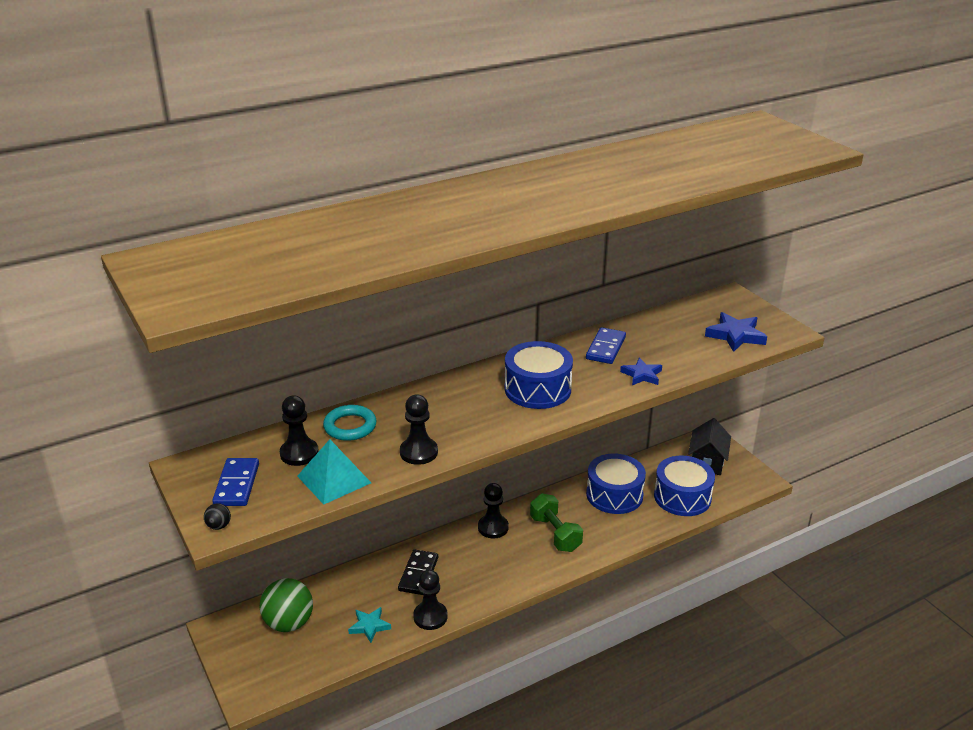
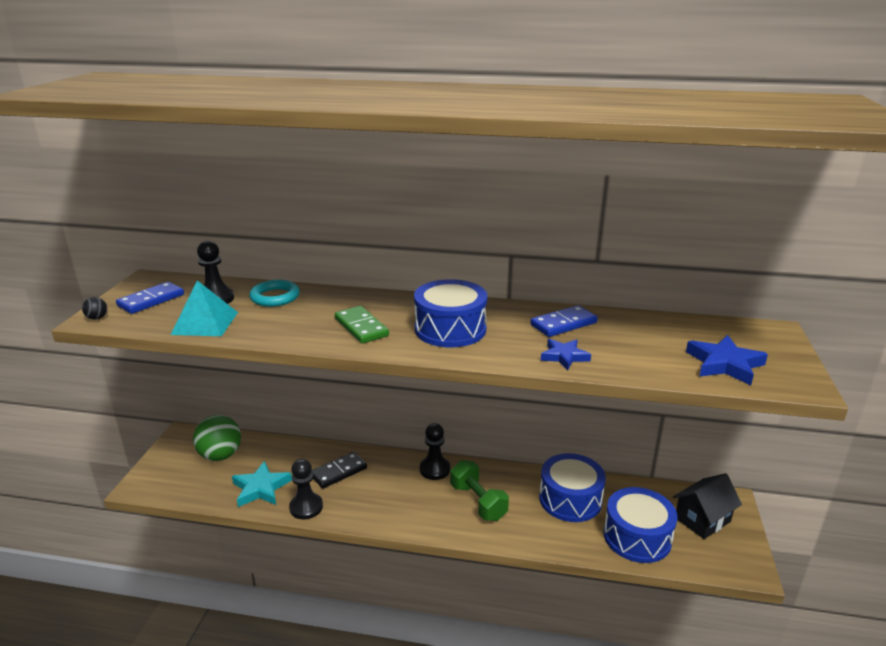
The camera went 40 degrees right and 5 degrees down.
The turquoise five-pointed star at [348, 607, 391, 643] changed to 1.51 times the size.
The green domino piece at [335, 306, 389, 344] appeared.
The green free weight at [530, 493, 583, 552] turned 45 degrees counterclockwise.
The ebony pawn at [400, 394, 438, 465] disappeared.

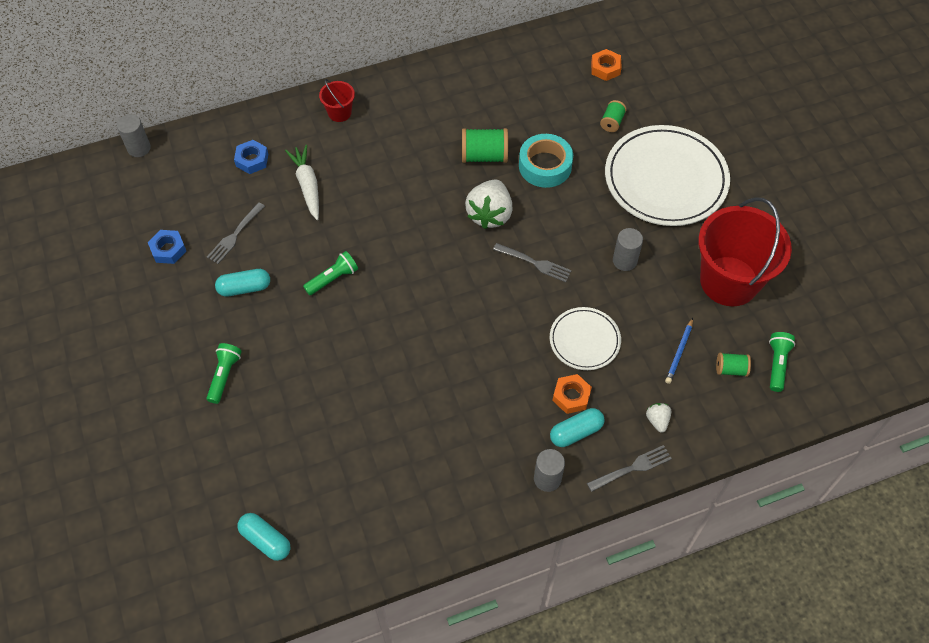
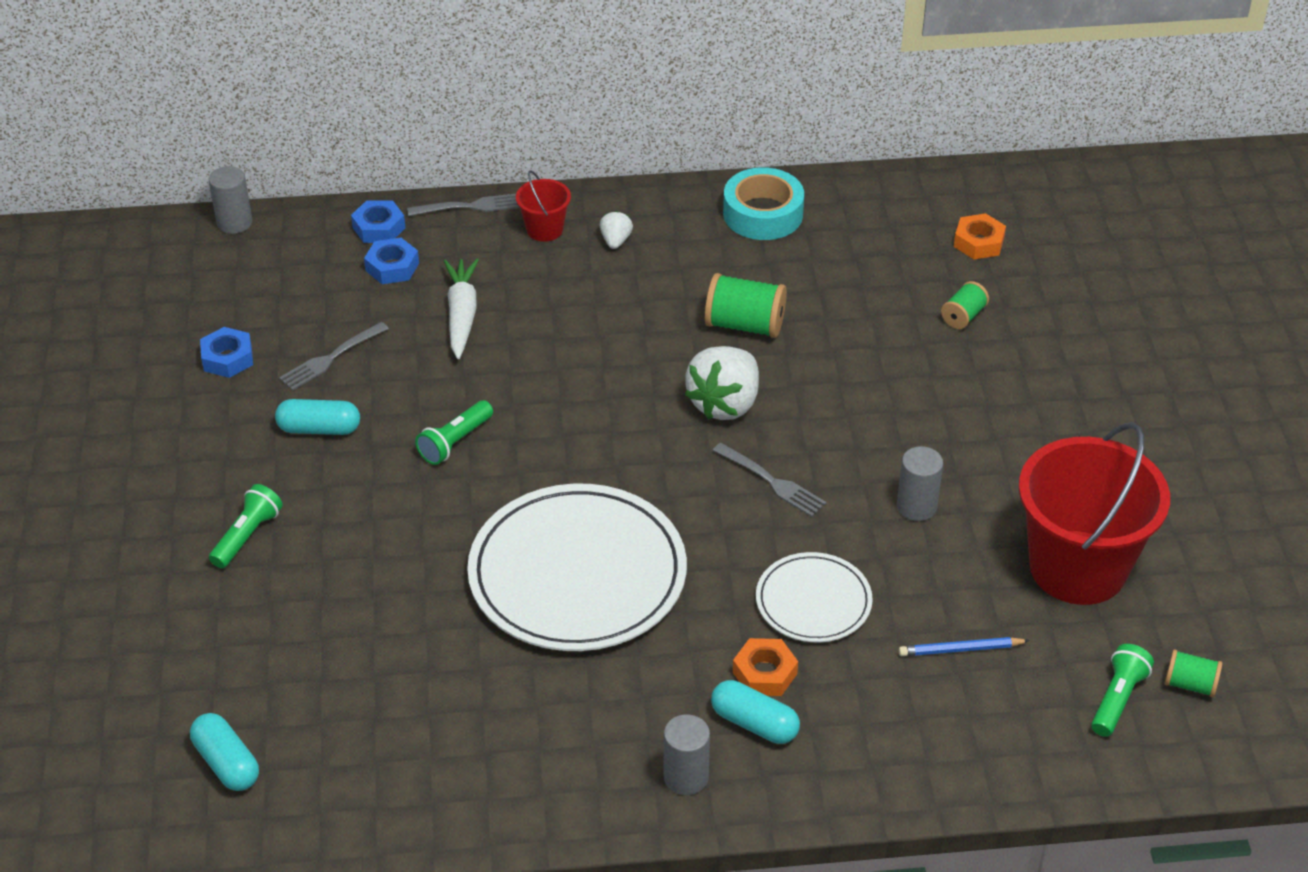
The camera went 15 degrees right and 15 degrees down.
The blue hexagon nut at [351, 200, 405, 243] appeared.
The ash-grey dinner fork moved from [587, 445, 672, 492] to [407, 194, 520, 216].
The green flashlight at [303, 251, 358, 295] turned 150 degrees clockwise.
The snow-white dinner plate moved from [605, 125, 730, 226] to [467, 484, 687, 651].
The snow-white strawberry moved from [646, 403, 671, 433] to [600, 211, 633, 249].
The turquoise capsule at [550, 408, 605, 447] turned 45 degrees clockwise.
The turquoise sticky tape moved from [519, 134, 573, 188] to [723, 167, 804, 240].
The blue lead pencil at [665, 318, 693, 384] turned 45 degrees clockwise.
The green spool moved from [716, 353, 751, 377] to [1165, 649, 1223, 697].

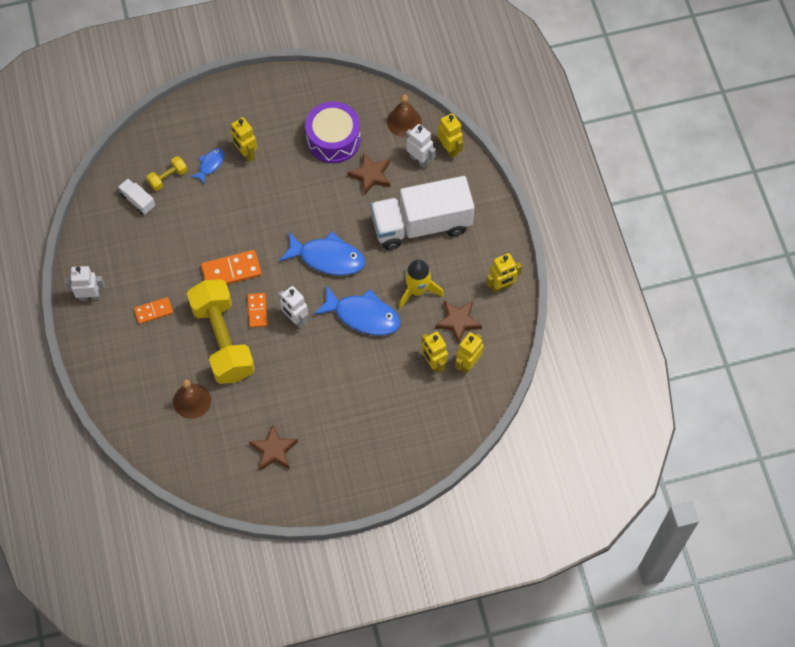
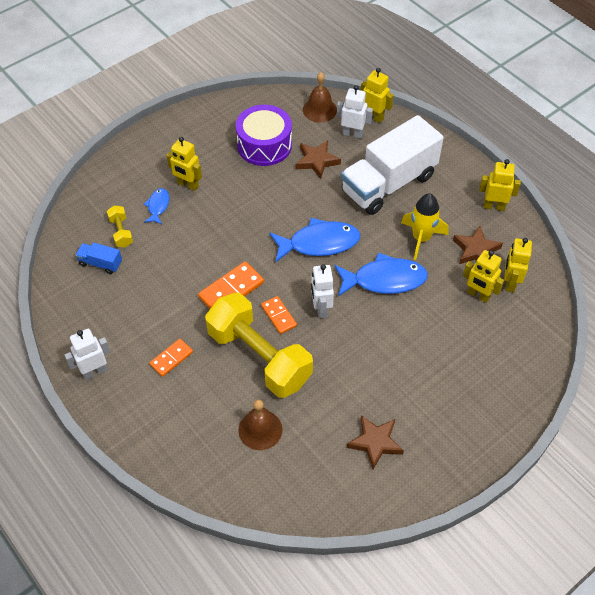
The camera went 25 degrees left and 10 degrees down.
The snow-white toy truck at [118, 179, 155, 215] became the blue toy truck at [75, 242, 122, 274].
The bright yellow free weight at [146, 156, 187, 191] turned 45 degrees counterclockwise.
The snow-white toy robot at [278, 286, 308, 328] turned 60 degrees clockwise.
The bright yellow toy robot at [486, 253, 522, 293] turned 120 degrees counterclockwise.

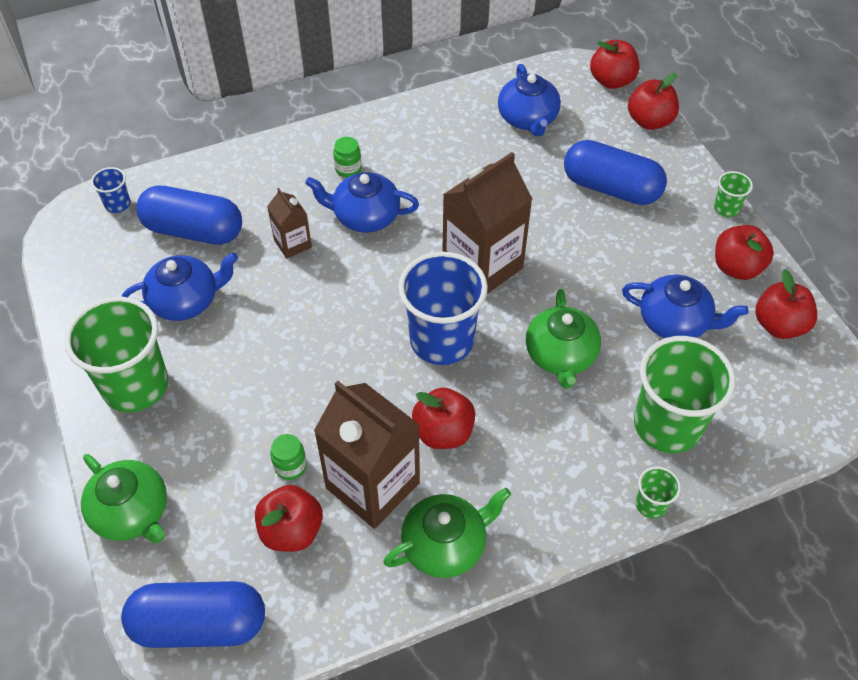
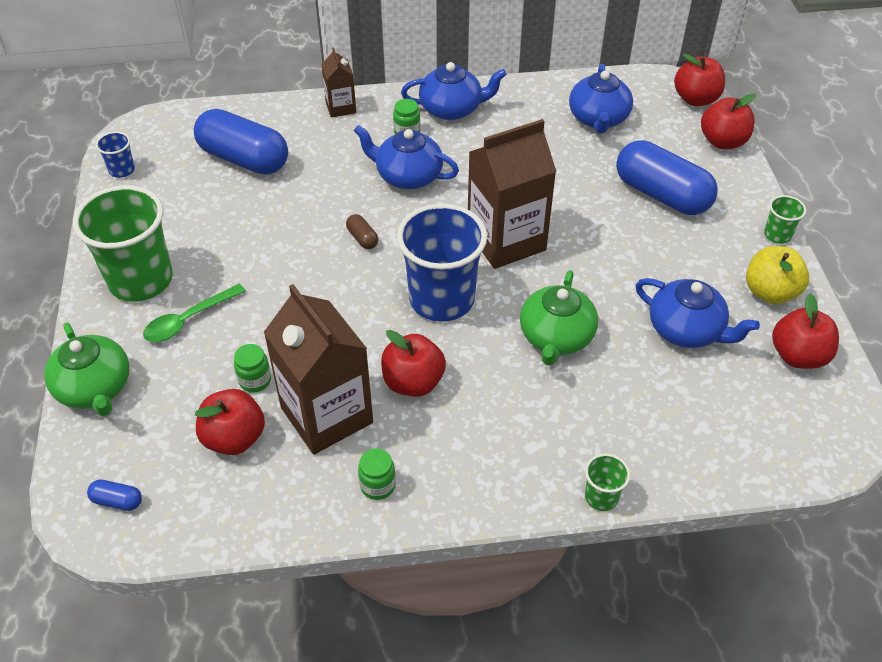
The camera went 15 degrees right and 5 degrees down.
The blue capsule at [121, 581, 265, 648] changed to 0.40 times the size.
The blue tumbler moved from [91, 167, 130, 213] to [96, 131, 135, 178].
The green teaspoon at [143, 284, 246, 342] appeared.
The russet juice carton moved from [267, 188, 312, 259] to [321, 47, 356, 118].
The russet capsule at [346, 214, 378, 249] appeared.
The green china teapot at [383, 488, 511, 578] was replaced by the green jar at [358, 448, 396, 500].
The blue china teapot moved from [122, 253, 238, 321] to [401, 62, 507, 120].
The crimson apple fruit at [715, 225, 774, 280] became the bright yellow apple fruit at [746, 246, 809, 304].
The green tumbler at [634, 336, 736, 453] disappeared.

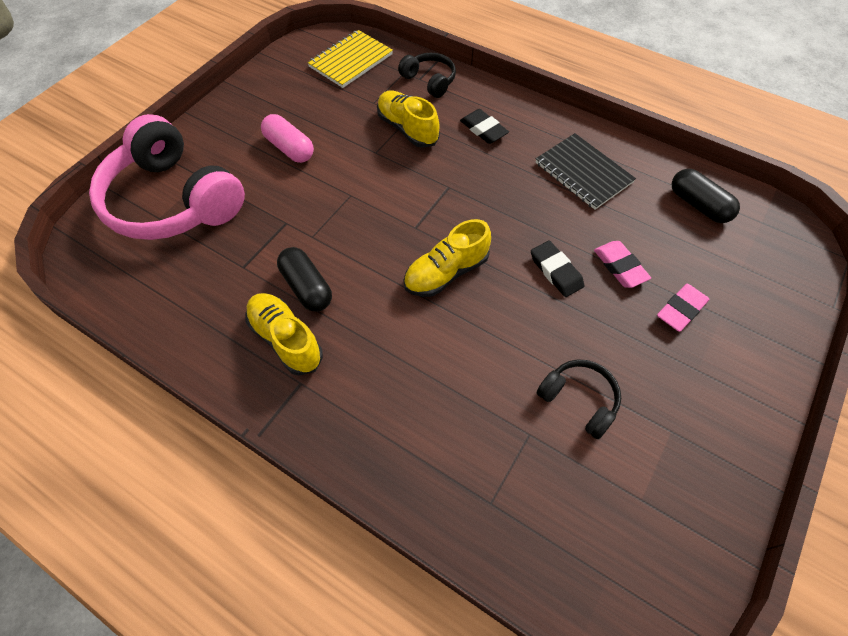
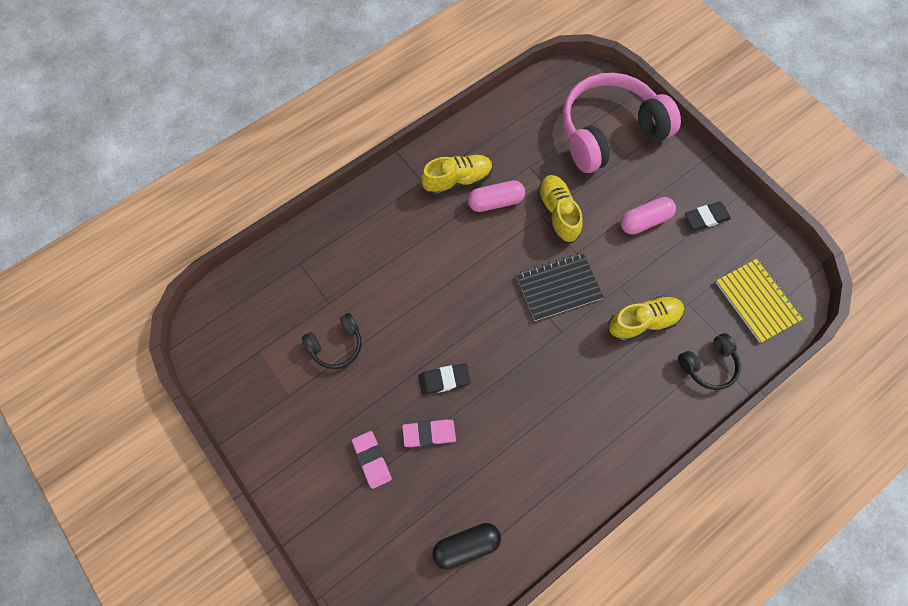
The camera went 110 degrees right and 10 degrees up.
The ebony capsule at [277, 247, 332, 311] became the rose-pink capsule at [468, 180, 525, 212].
The ebony notebook moved from [536, 133, 636, 210] to [516, 253, 604, 321].
The bright yellow shoe moved from [403, 219, 491, 297] to [537, 175, 583, 243].
The ebony gum eraser moved from [460, 109, 509, 144] to [685, 202, 731, 231].

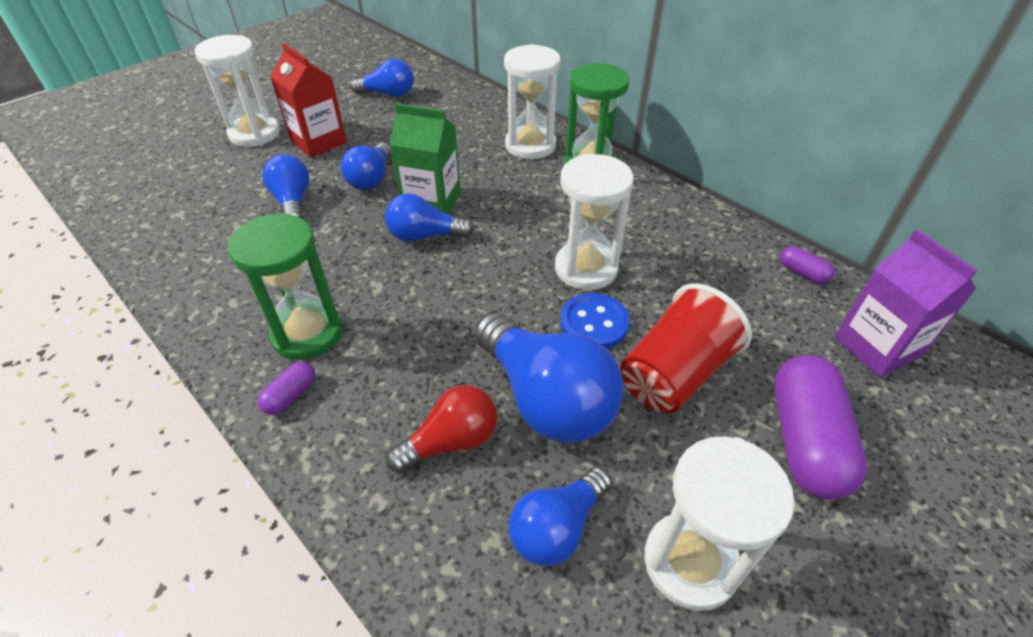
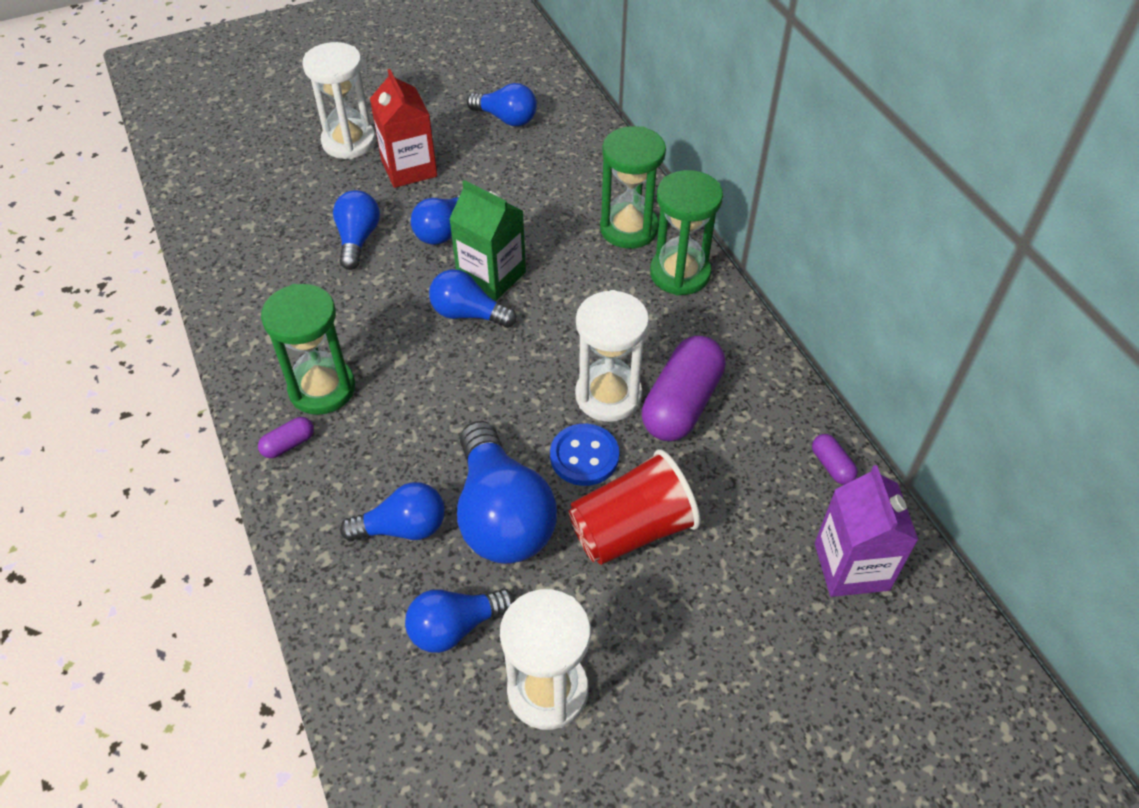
The camera went 20 degrees right and 5 degrees up.
The crimson bulb at [386, 385, 497, 473] became the blue bulb at [340, 482, 445, 541].
The snow-white hourglass at [504, 44, 561, 159] became the green hourglass at [600, 126, 666, 249].
The violet capsule moved from [774, 355, 867, 500] to [642, 336, 726, 441].

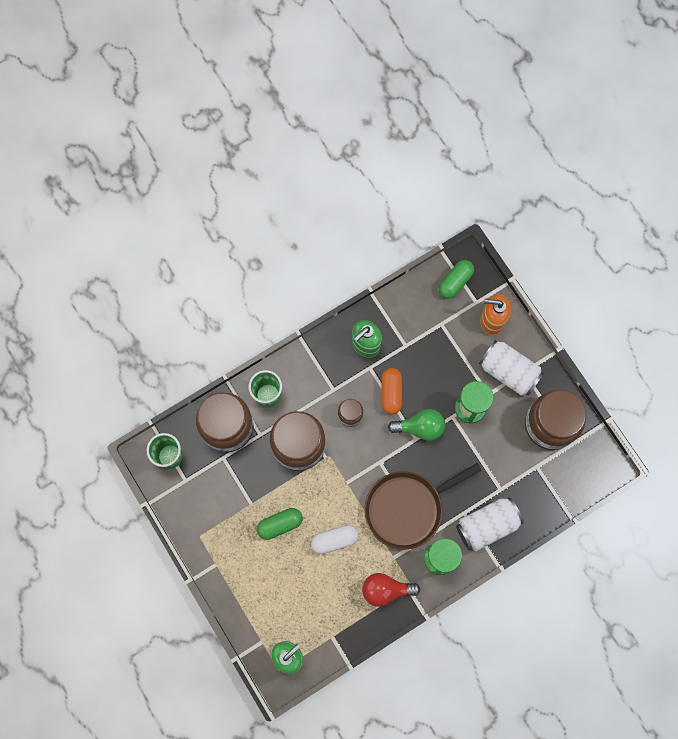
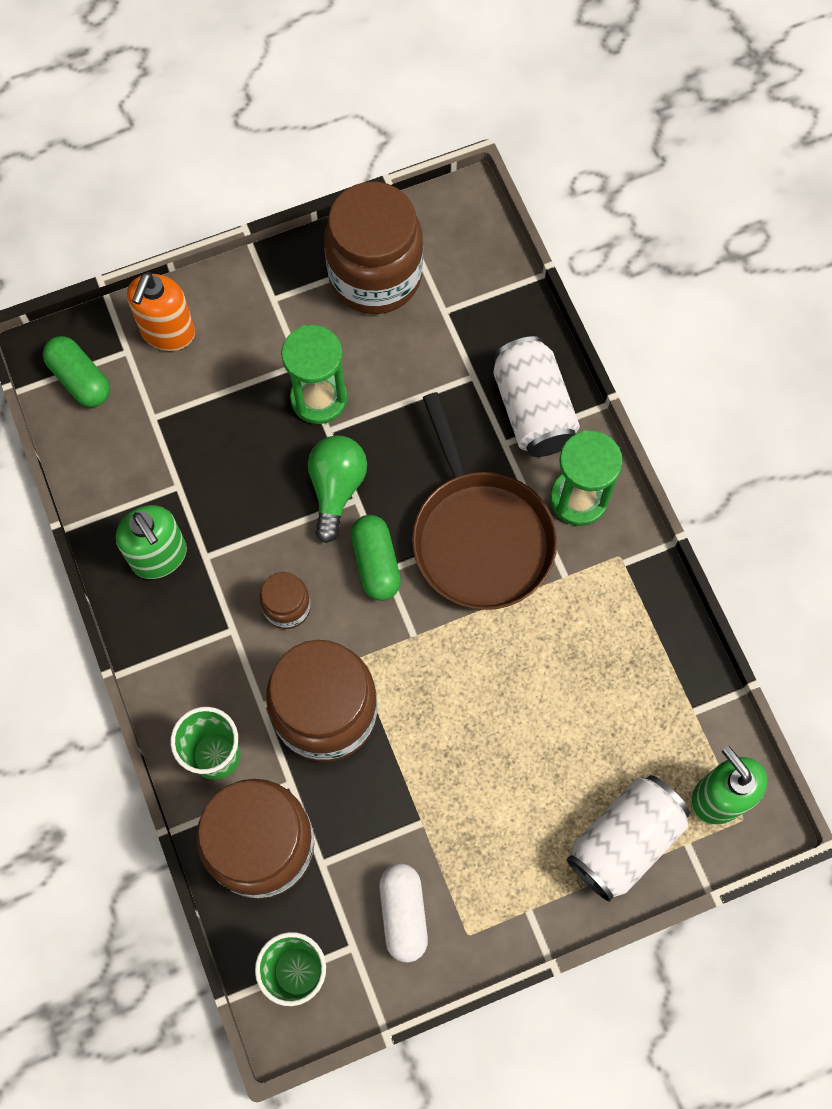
The camera went 80 degrees left and 5 degrees down.
The green capsule moved from [257, 508, 303, 540] to [351, 515, 401, 601].
The snow-white capsule moved from [311, 525, 358, 554] to [379, 864, 428, 962].
The snow-white tin moved from [479, 340, 544, 396] to [567, 775, 690, 902].
The crimson bulb at [362, 573, 420, 607] disappeared.
The bright orange capsule at [381, 368, 402, 414] disappeared.

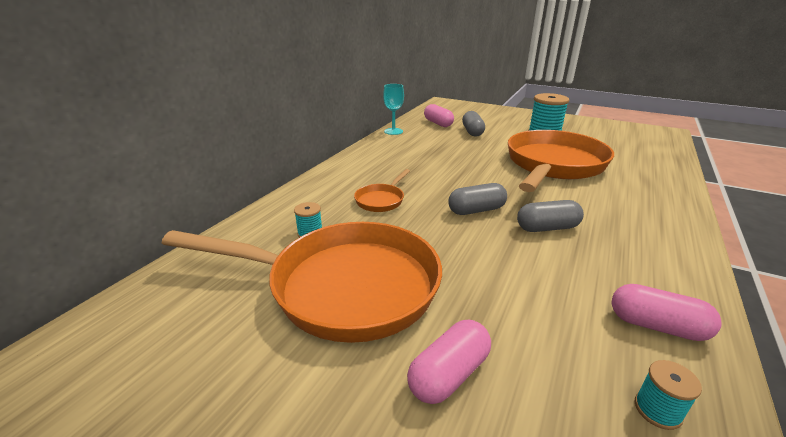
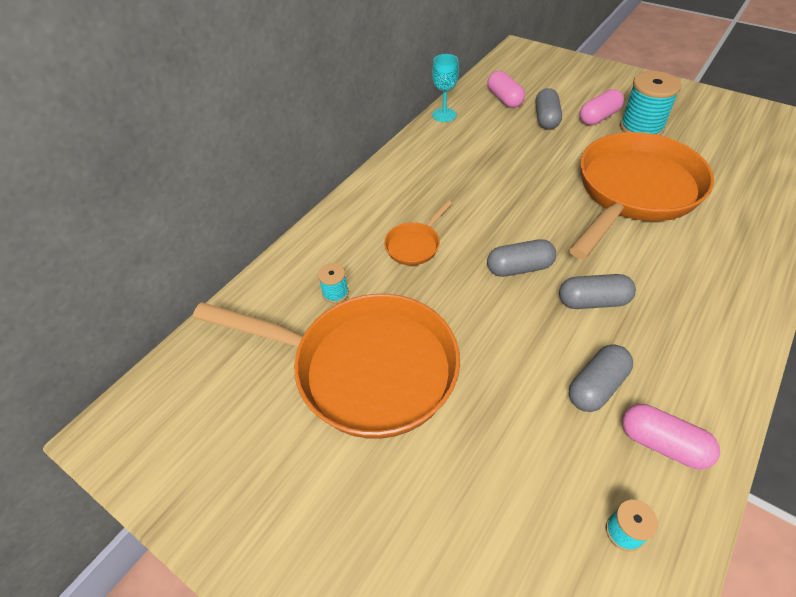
The camera went 10 degrees right and 20 degrees up.
The ash-grey capsule at [569, 345, 633, 412] appeared.
The rose-pink capsule moved from [407, 320, 491, 404] to [579, 89, 624, 125].

